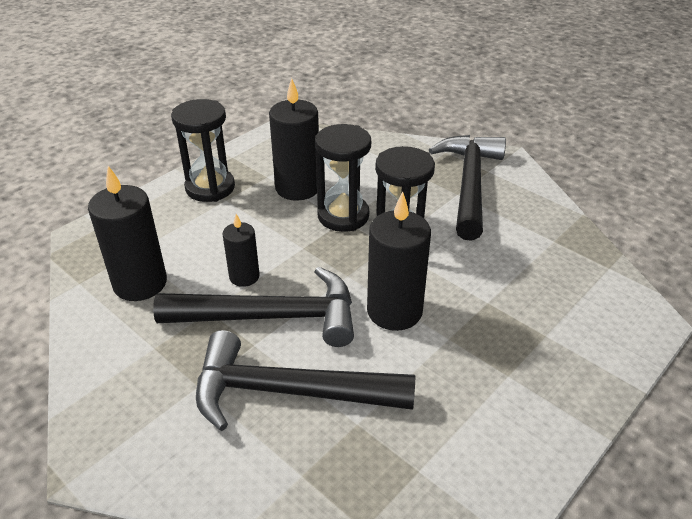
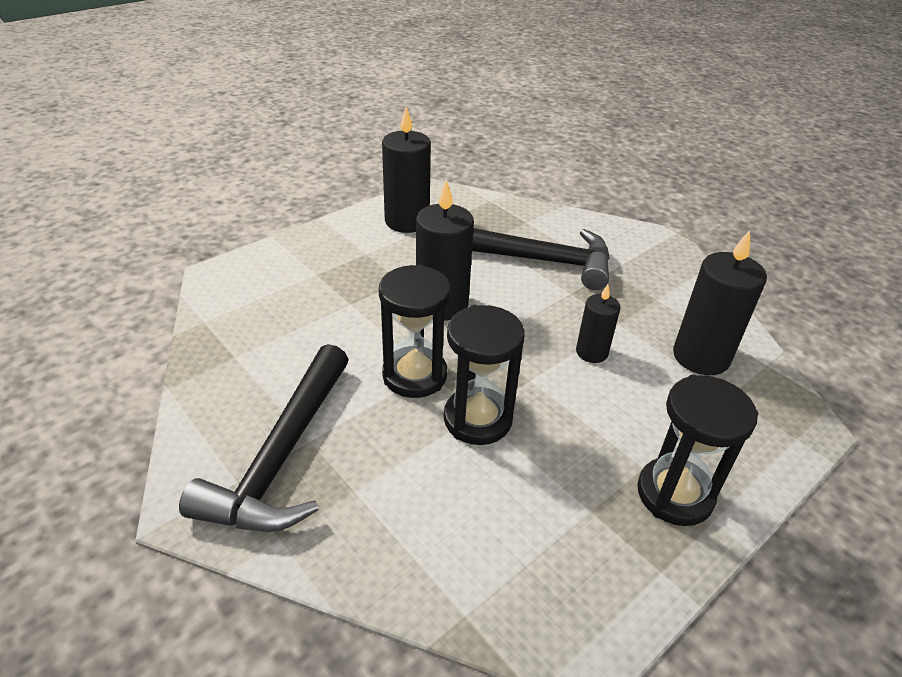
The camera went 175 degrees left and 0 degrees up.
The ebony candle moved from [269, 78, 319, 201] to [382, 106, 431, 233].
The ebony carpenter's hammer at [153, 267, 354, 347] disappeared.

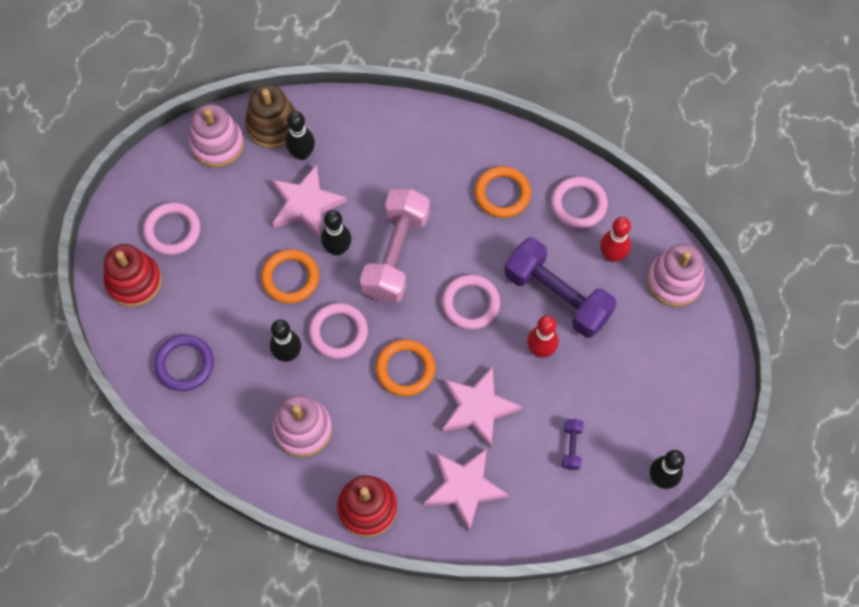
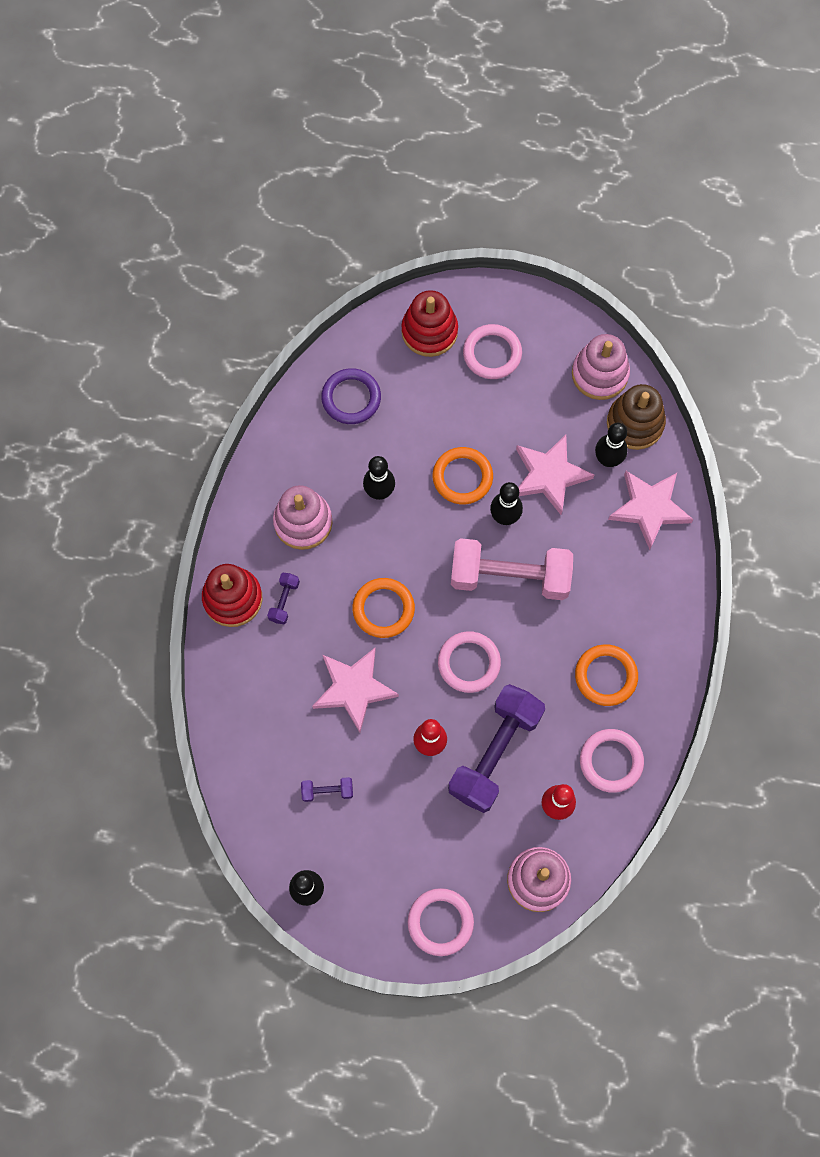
The camera went 80 degrees right and 5 degrees up.
The violet free weight at [267, 573, 300, 624] appeared.
The rose-pink ring moved from [309, 303, 368, 359] to [408, 888, 474, 956].
The rose-pink five-pointed star moved from [424, 448, 508, 531] to [608, 471, 694, 550].

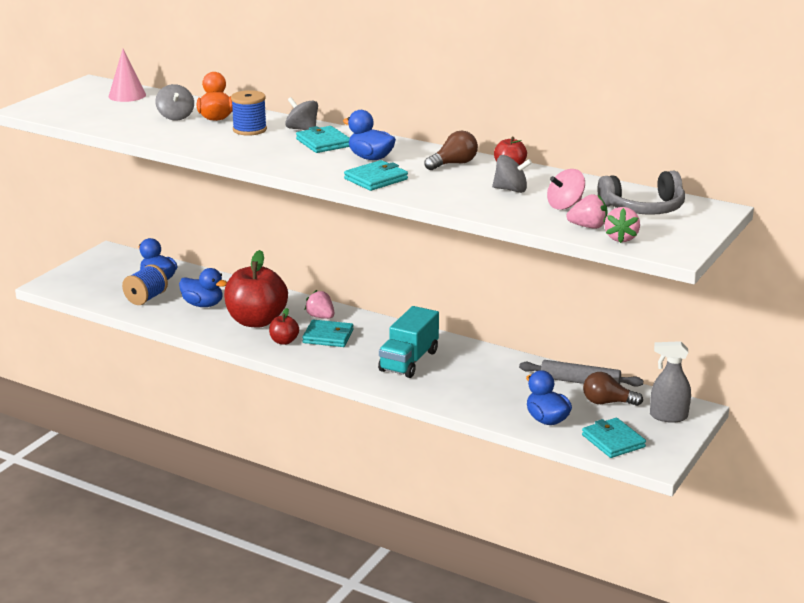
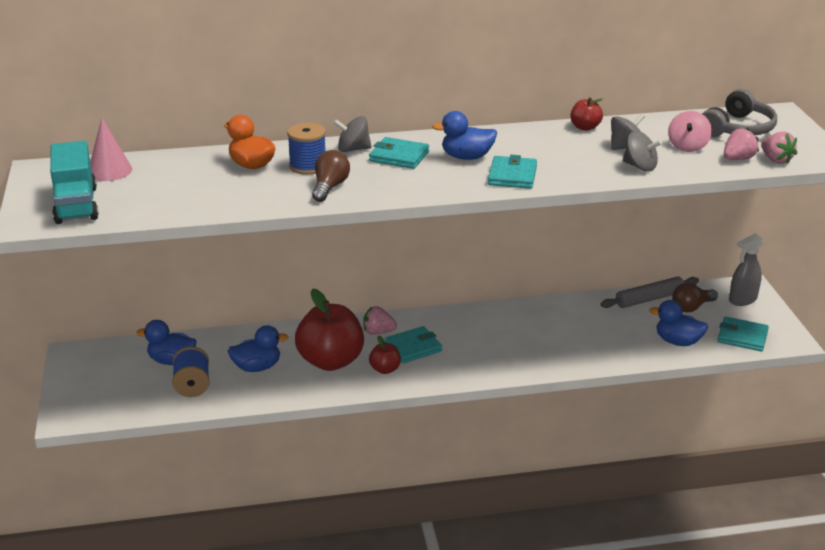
The camera went 40 degrees left and 5 degrees up.
The turquoise toy truck moved from [378, 306, 439, 378] to [50, 141, 99, 224].
The russet bulb moved from [424, 131, 478, 170] to [312, 150, 350, 202].
The ash-grey whirligig moved from [155, 84, 194, 120] to [623, 131, 662, 172].

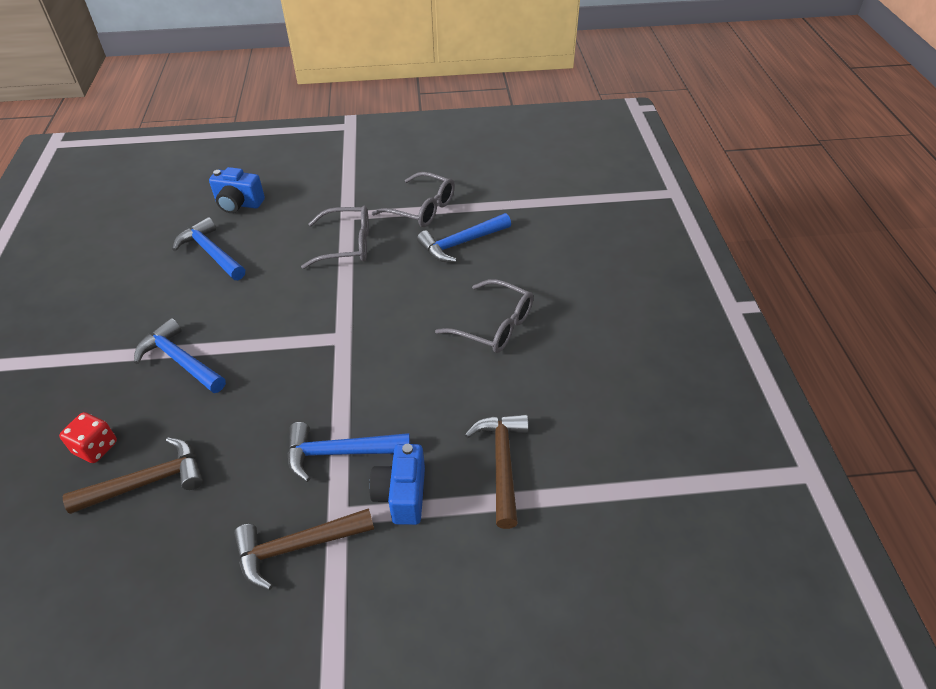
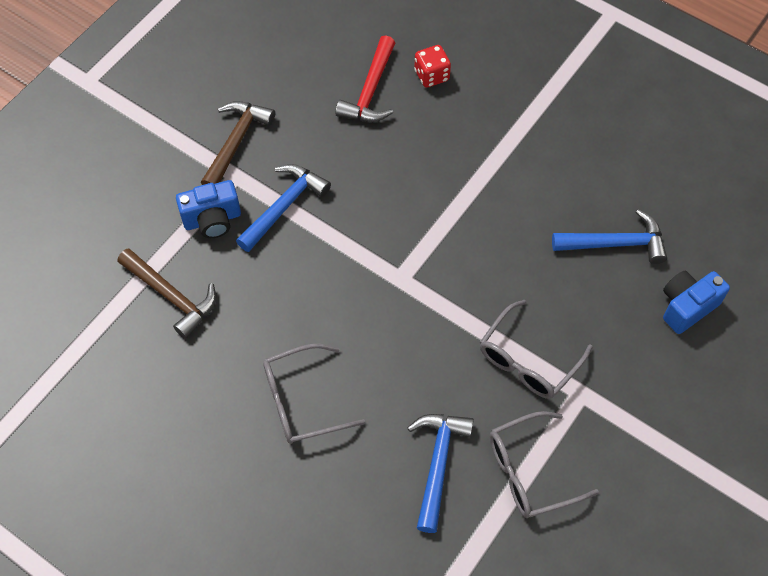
The camera went 130 degrees right and 15 degrees up.
The blue photo camera at [369, 444, 425, 525] turned 120 degrees clockwise.
The russet carpenter's hammer at [63, 438, 203, 514] became the crimson carpenter's hammer at [335, 35, 395, 122].
The blue carpenter's hammer at [134, 318, 226, 393] disappeared.

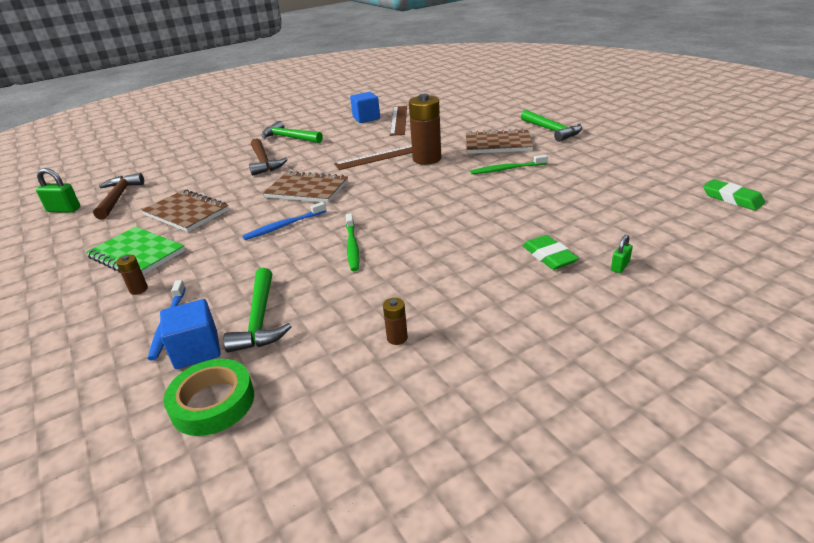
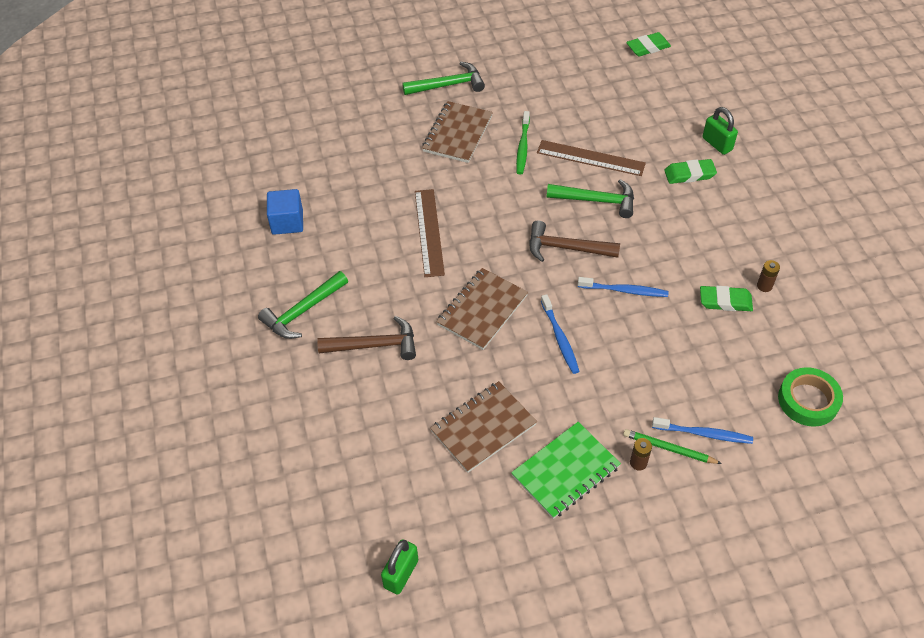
The camera went 75 degrees left and 20 degrees up.
The russet carpenter's hammer moved from [93, 173, 144, 220] to [529, 220, 620, 262].
The russet measuring stick moved from [390, 106, 407, 136] to [537, 140, 646, 176].
The green carpenter's hammer moved from [223, 268, 292, 353] to [546, 179, 634, 218].
The green dental brush at [346, 213, 360, 271] became the blue dental brush at [578, 277, 669, 297].
The green lead pencil at [623, 429, 722, 464] appeared.
The green gum eraser at [700, 286, 753, 311] appeared.
The green padlock at [611, 235, 633, 273] changed to 1.71 times the size.
The blue block at [160, 299, 220, 369] disappeared.
The russet battery at [409, 94, 441, 165] disappeared.

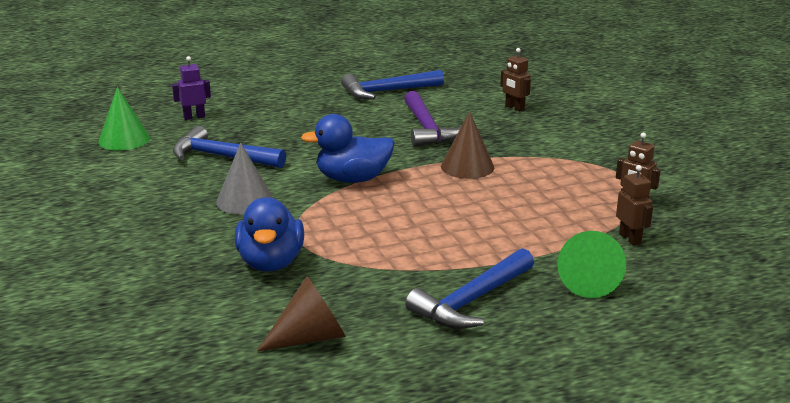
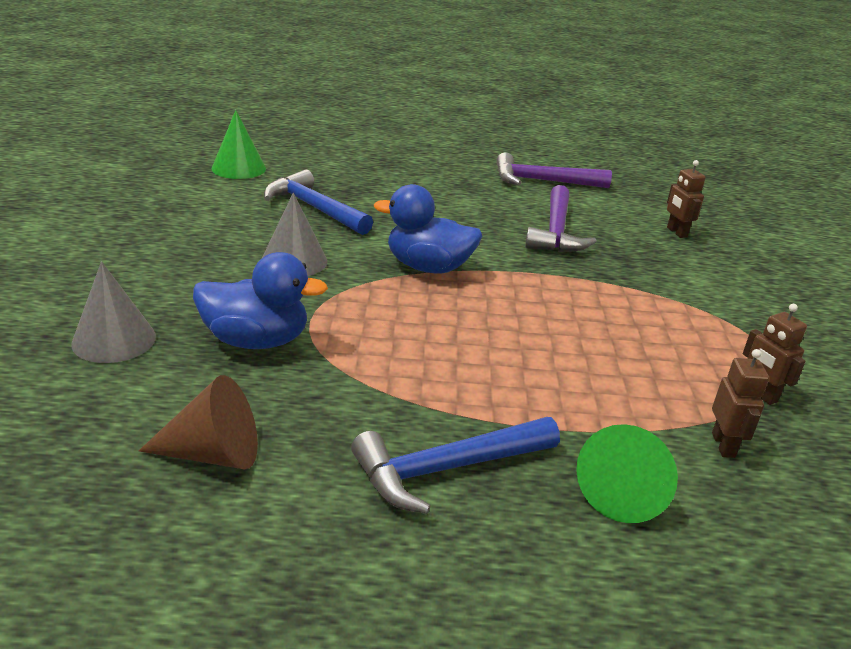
The camera went 20 degrees right and 5 degrees up.
The ash-grey cone at [71, 261, 156, 363] appeared.
The blue toy duck at [235, 197, 304, 272] turned 105 degrees counterclockwise.
The blue carpenter's hammer at [341, 70, 444, 99] became the violet carpenter's hammer at [496, 153, 612, 188].
The violet toy robot at [172, 56, 211, 120] disappeared.
The russet cone at [441, 111, 494, 179] disappeared.

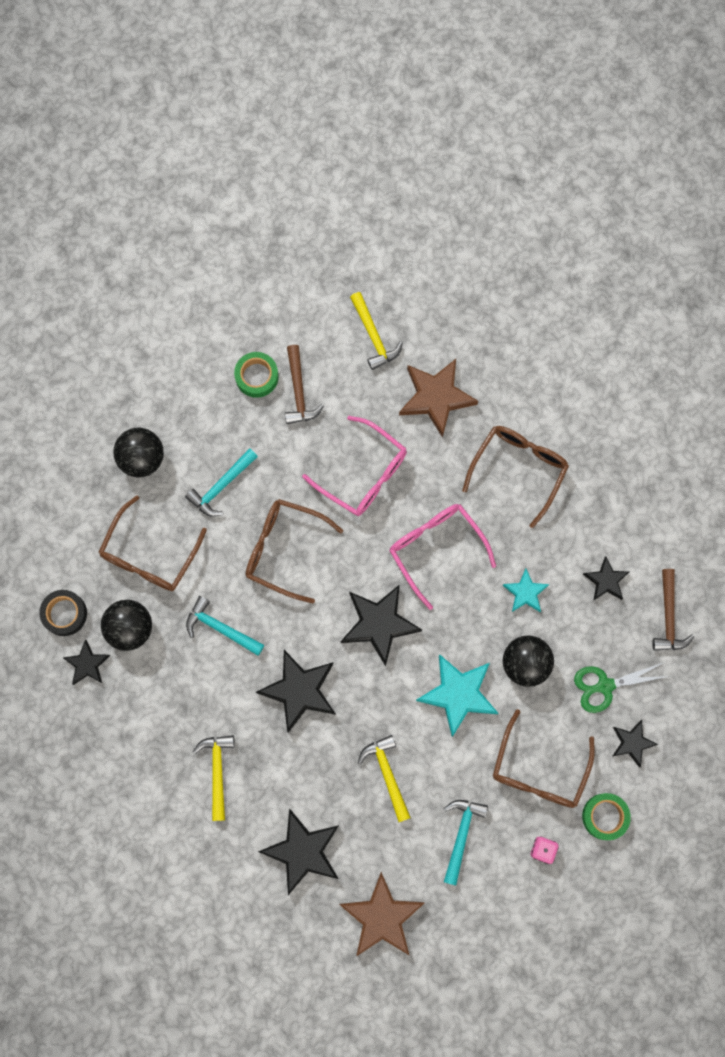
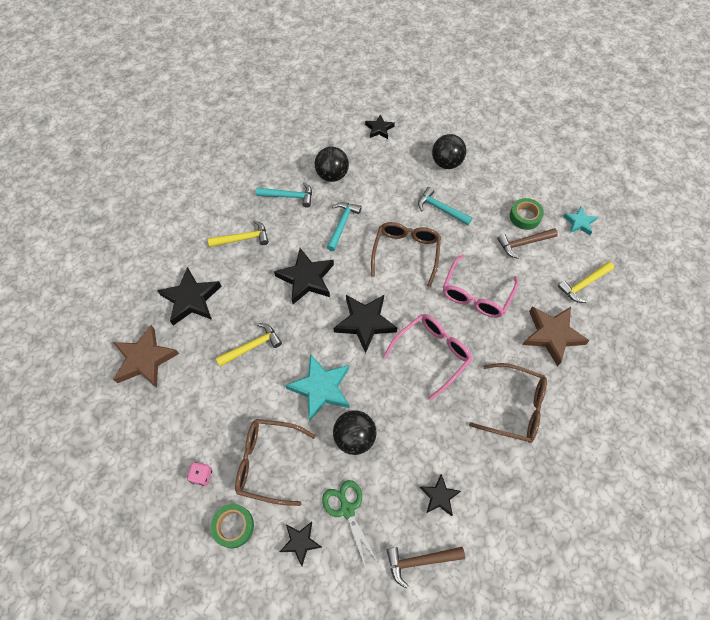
The camera went 80 degrees right and 15 degrees down.
The turquoise carpenter's hammer moved from [444, 800, 488, 885] to [256, 182, 312, 208].
The ebony five-pointed star moved from [63, 639, 110, 685] to [365, 114, 395, 139].
The turquoise five-pointed star moved from [503, 569, 549, 612] to [563, 207, 598, 235].
The ebony sticky tape at [39, 590, 87, 636] disappeared.
The russet glasses at [99, 496, 207, 591] disappeared.

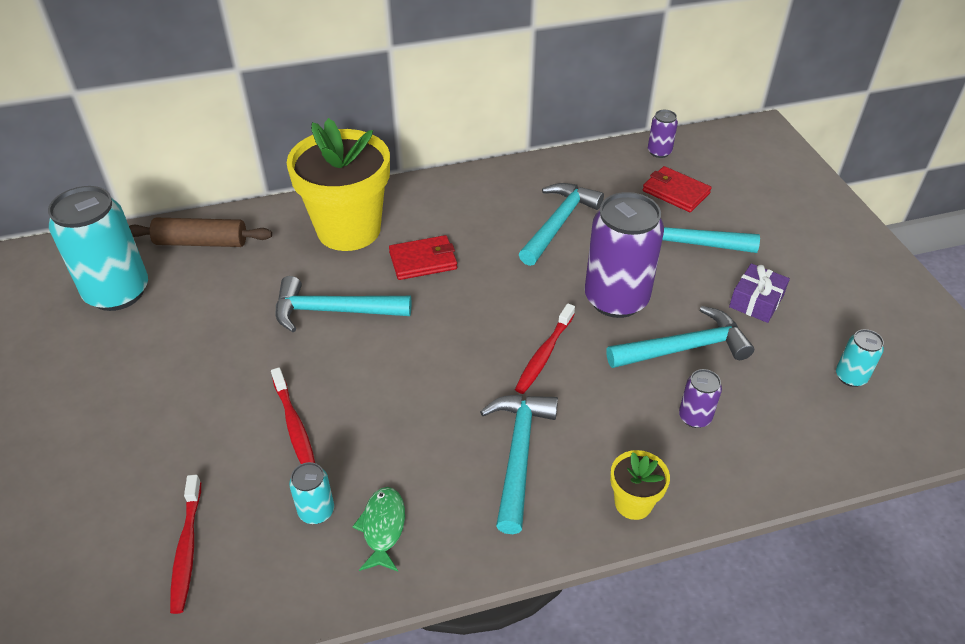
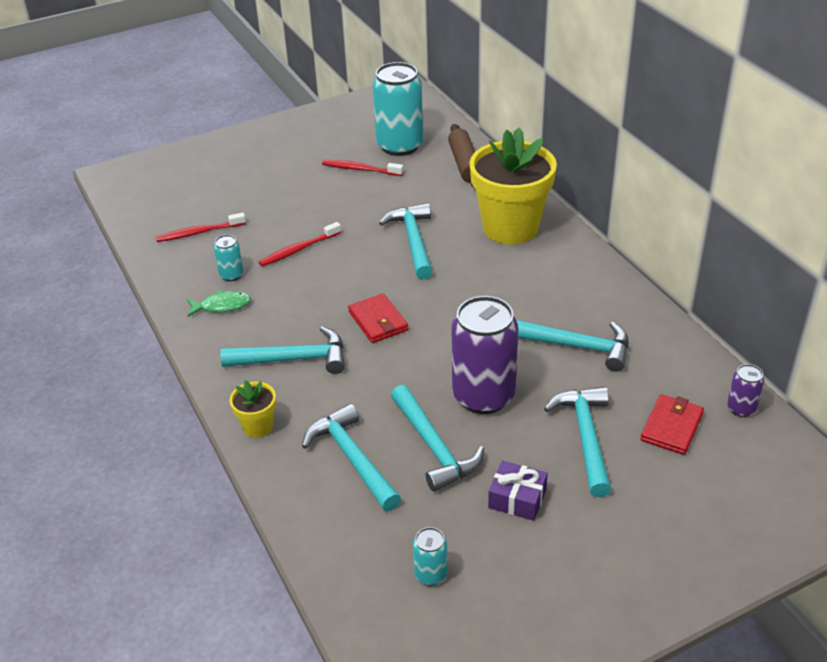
The camera went 80 degrees right and 5 degrees down.
The violet tin at [679, 369, 722, 428] was replaced by the turquoise carpenter's hammer at [302, 404, 401, 511].
The crimson dental brush moved from [515, 303, 575, 394] to [322, 160, 403, 176].
The crimson card wallet moved from [389, 235, 457, 280] to [348, 293, 408, 343].

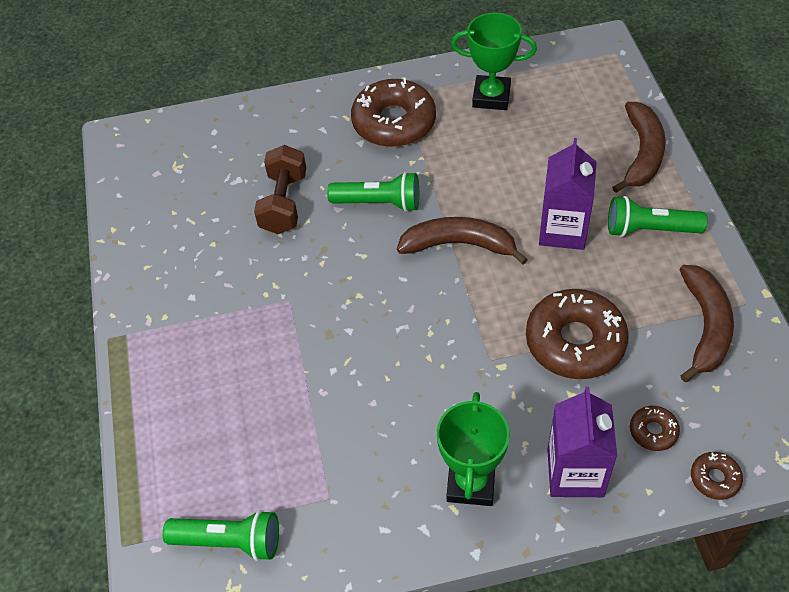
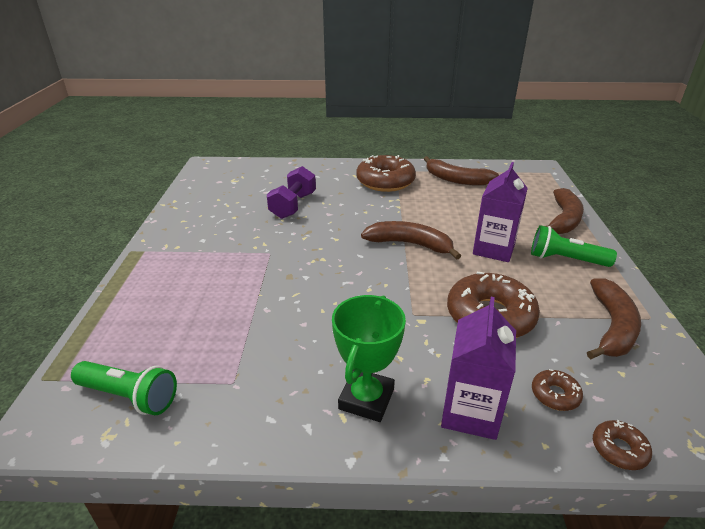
The camera went 10 degrees right and 20 degrees down.
The russet free weight at [254, 145, 306, 234] became the violet free weight at [267, 166, 316, 219].
The green trophy at [451, 13, 537, 110] was replaced by the russet banana fruit at [424, 156, 499, 186].
The green flashlight at [327, 172, 419, 212] disappeared.

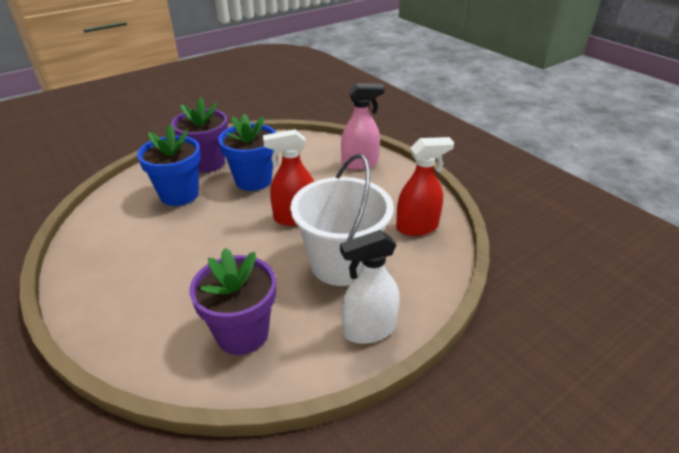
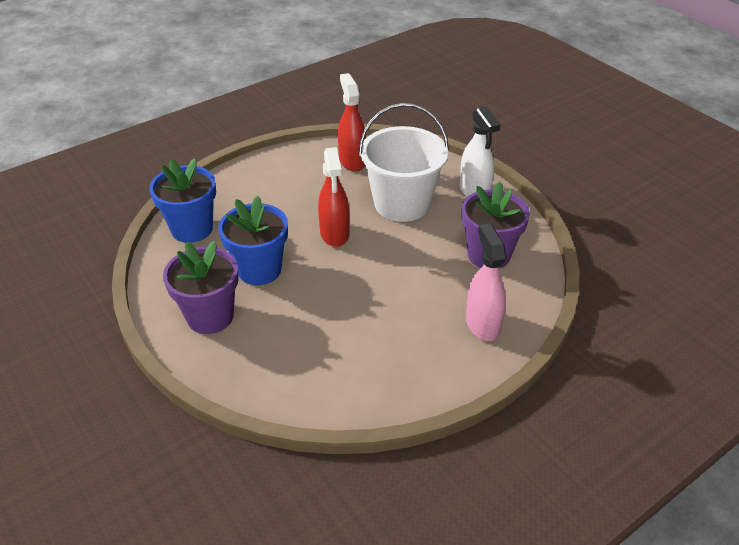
The camera went 90 degrees left and 5 degrees up.
The blue flower pot moved from [137, 124, 201, 206] to [149, 158, 216, 243].
The rose-pink sprayer moved from [341, 83, 385, 170] to [466, 224, 507, 341].

